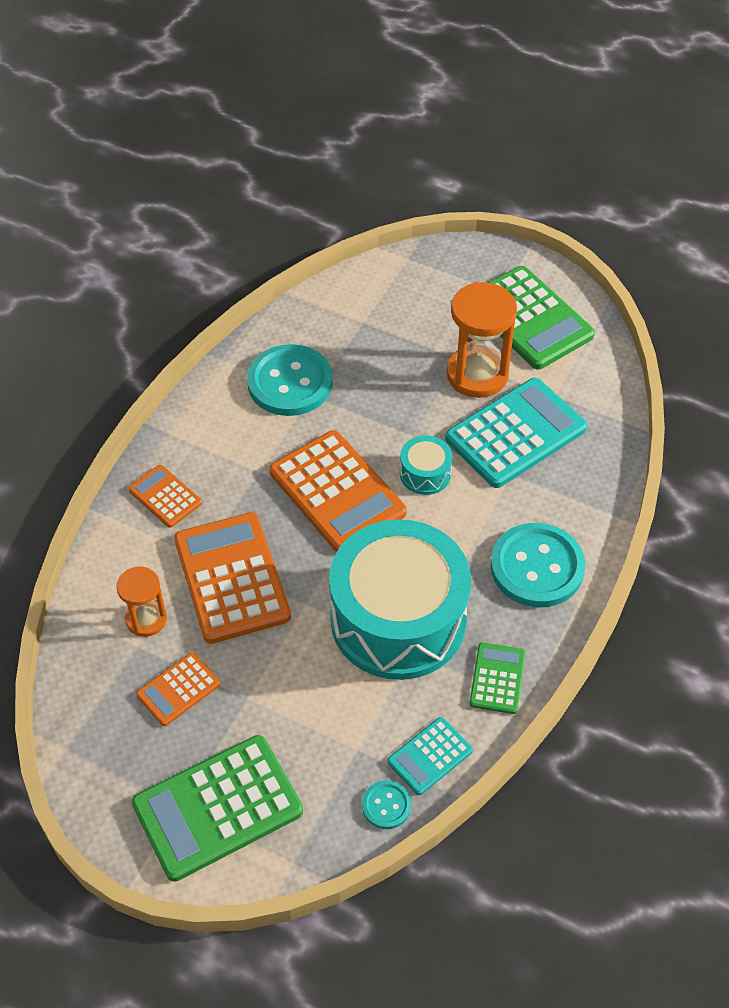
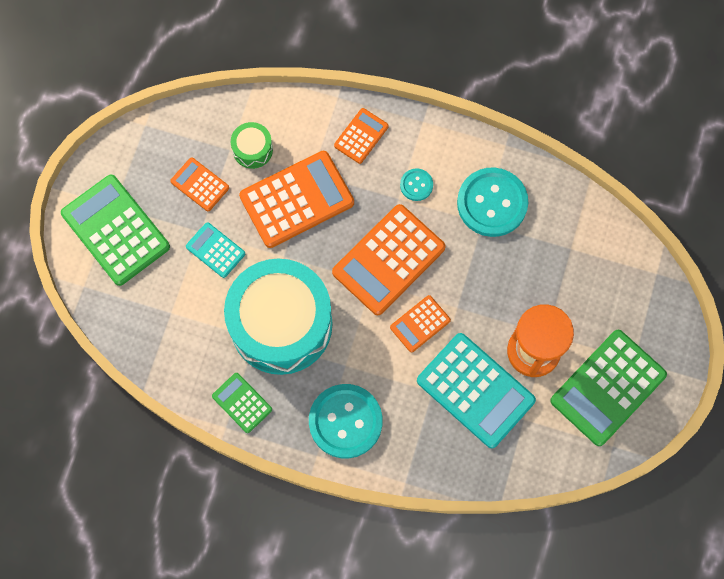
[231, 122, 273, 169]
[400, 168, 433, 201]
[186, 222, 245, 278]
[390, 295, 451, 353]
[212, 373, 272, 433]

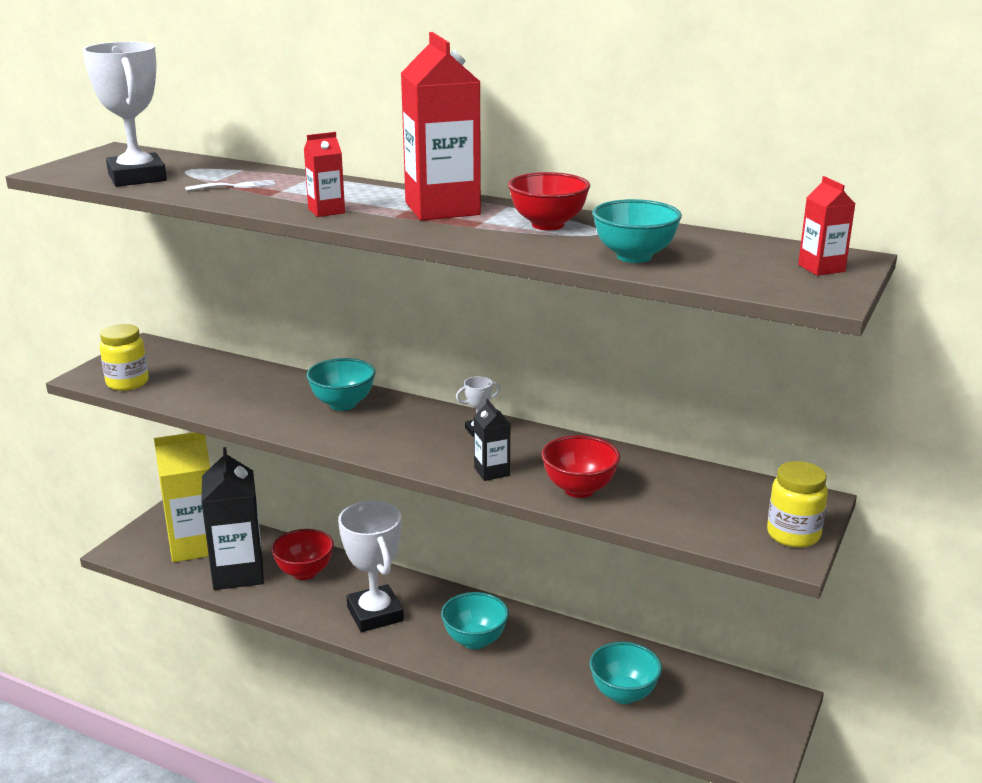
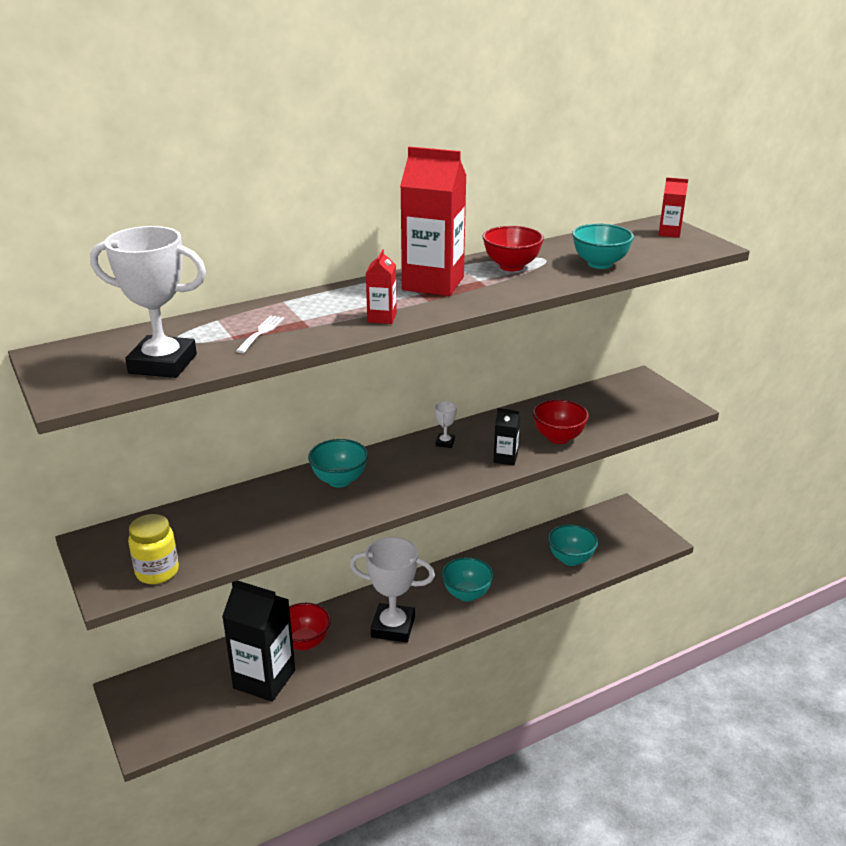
[154, 432, 210, 562] (first image)
[767, 461, 828, 548] (first image)

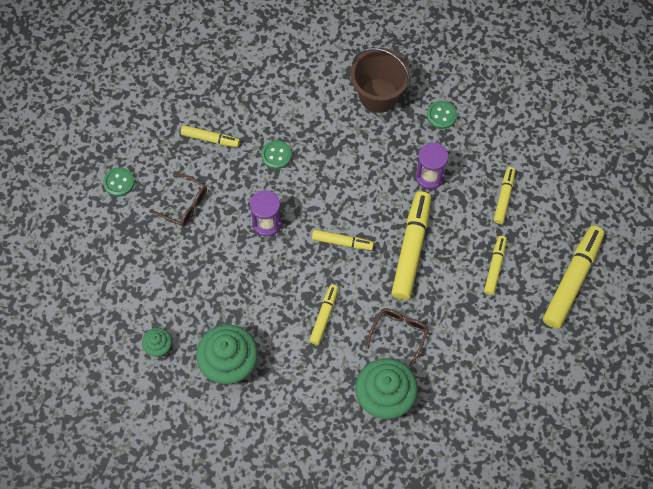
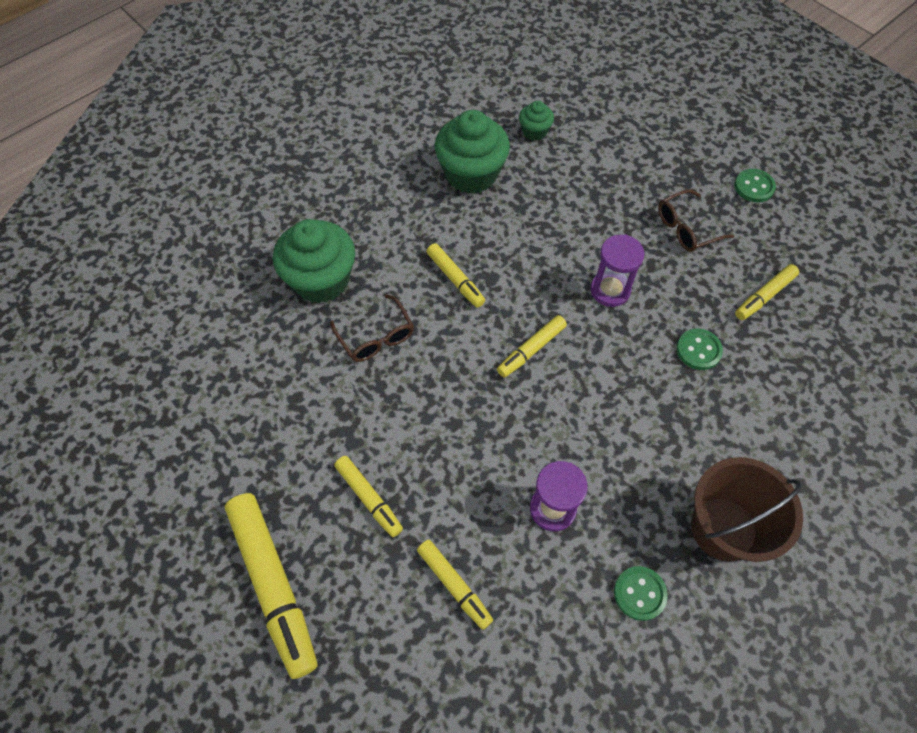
[391, 191, 431, 300] (first image)

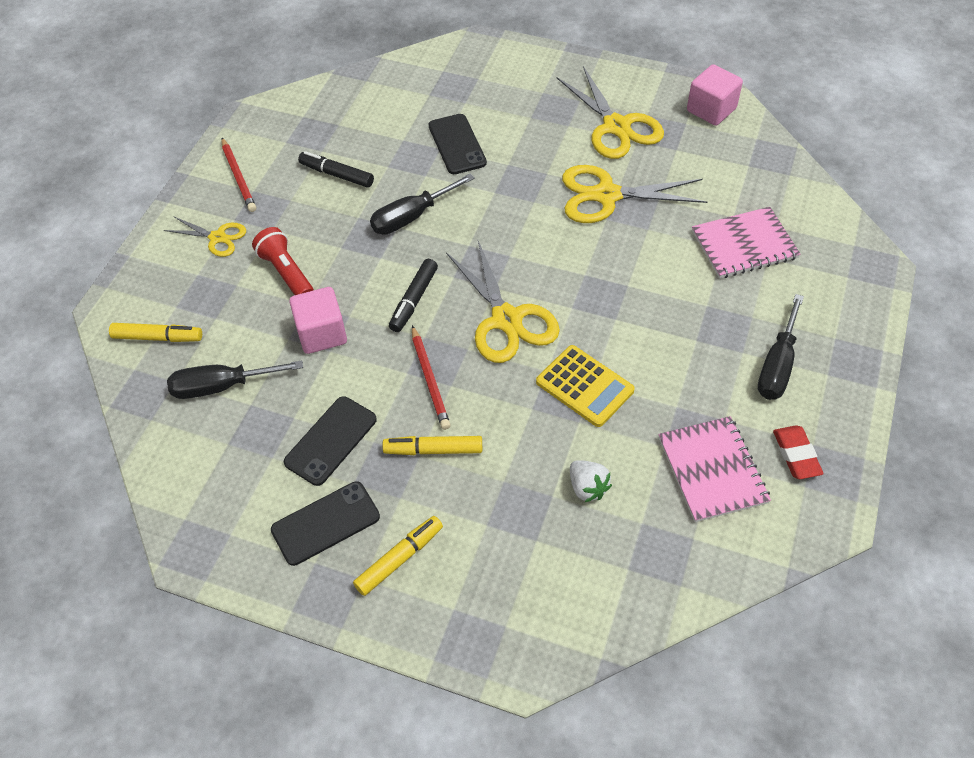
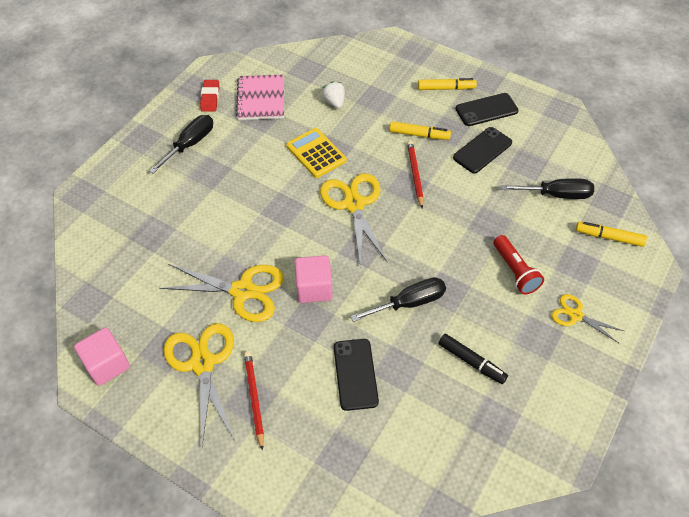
[244, 351, 264, 451]
[294, 255, 333, 303]
[418, 78, 477, 90]
[389, 259, 438, 332] (first image)
[692, 207, 800, 278] (first image)

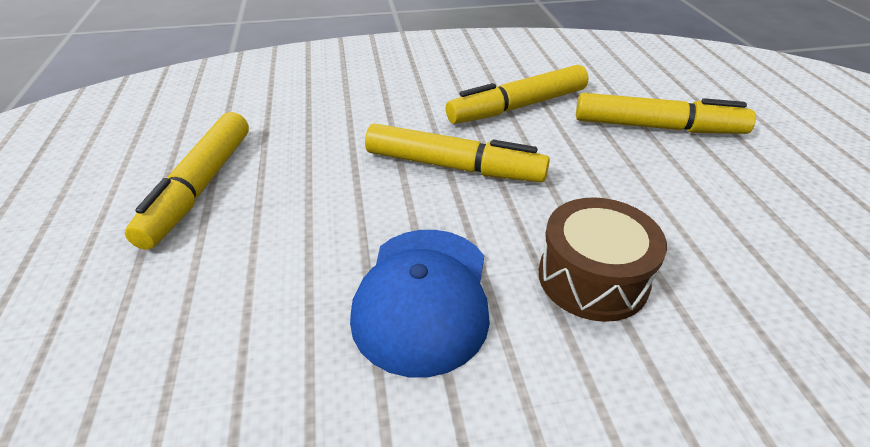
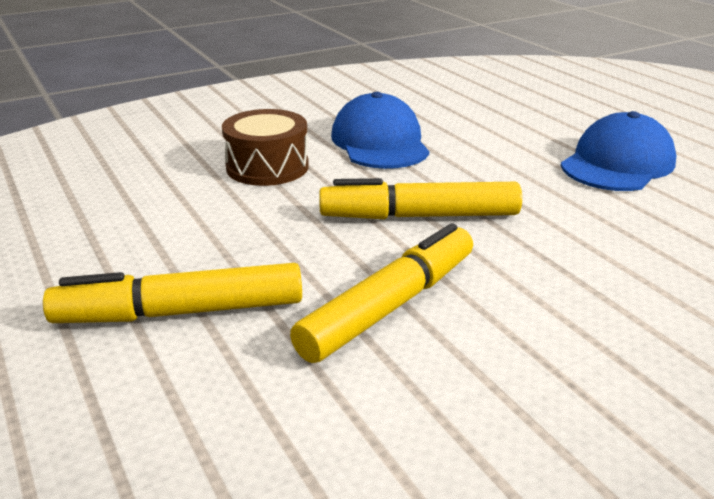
[560, 111, 676, 191]

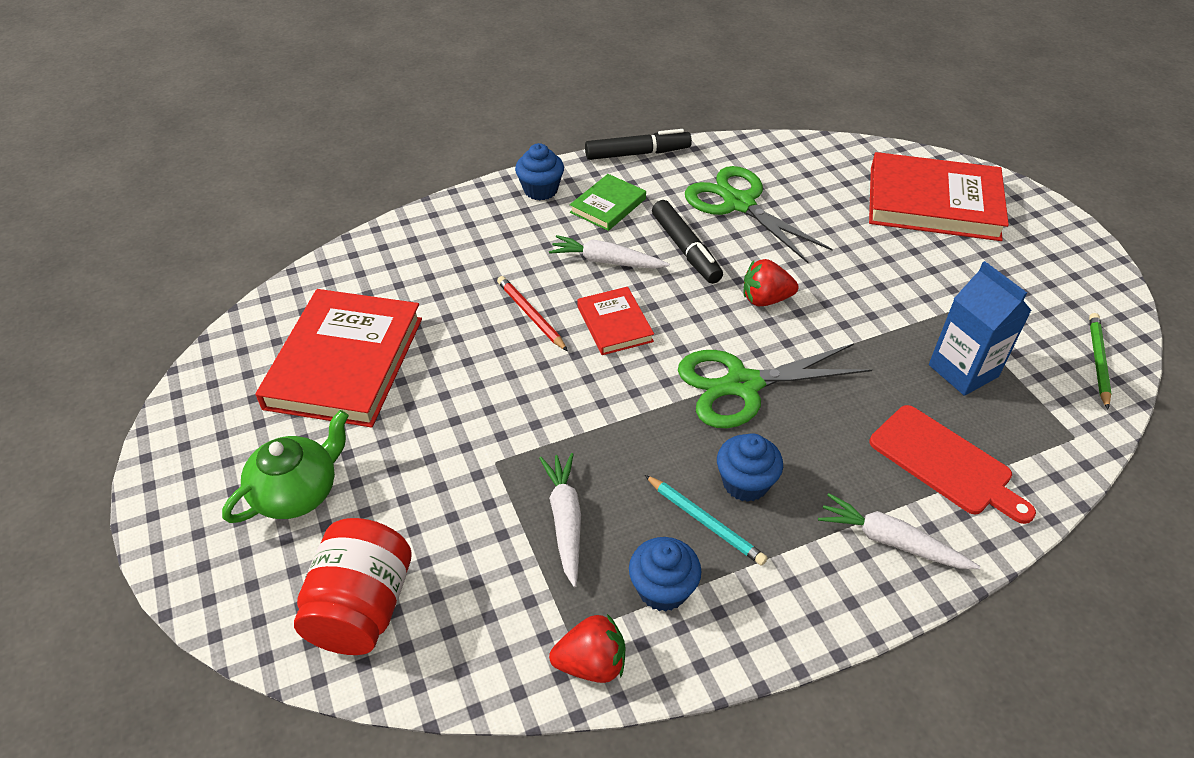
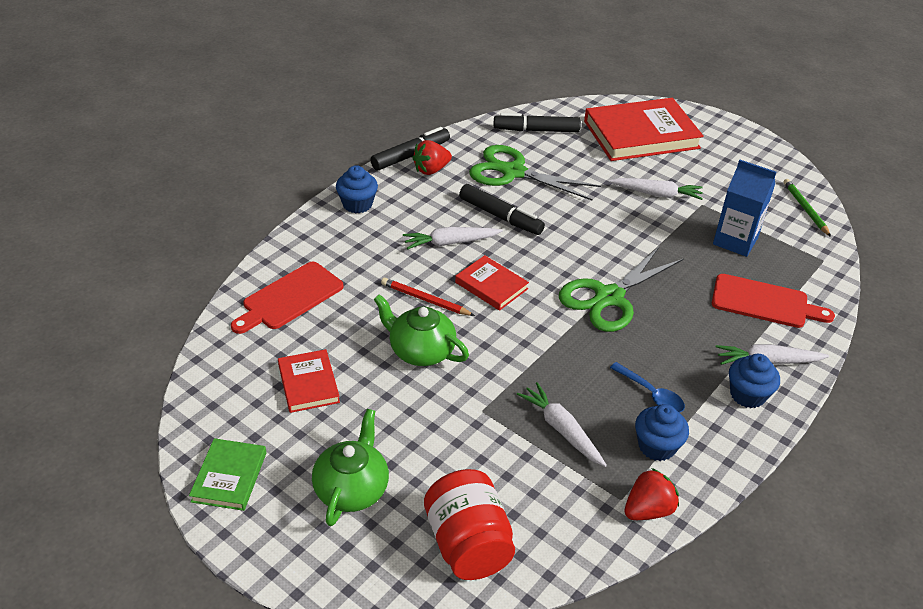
[278, 349, 340, 413]
[189, 438, 266, 511]
[610, 362, 685, 413]
[729, 354, 780, 408]
[412, 140, 452, 175]
[231, 262, 343, 334]
[373, 294, 469, 366]
[494, 113, 581, 132]
[609, 178, 703, 200]

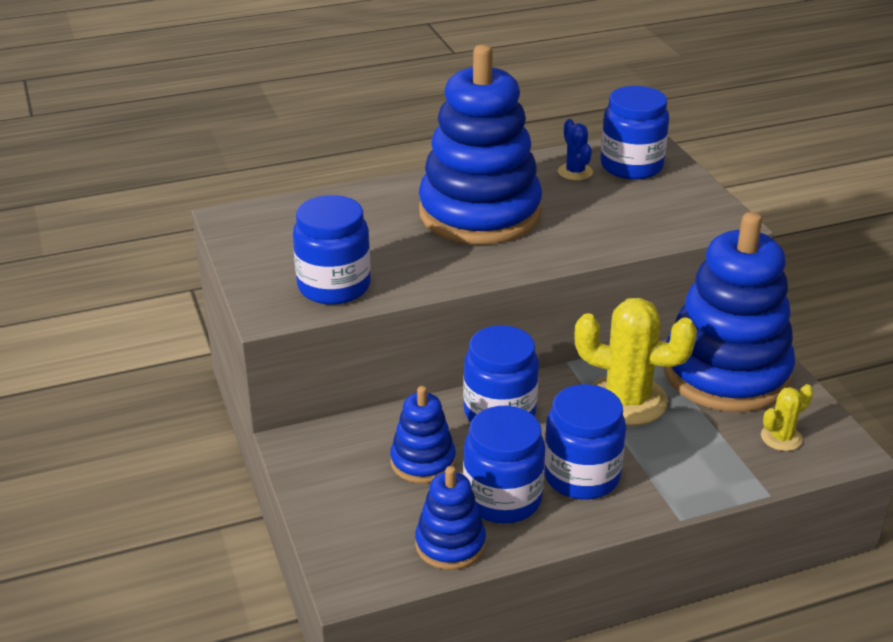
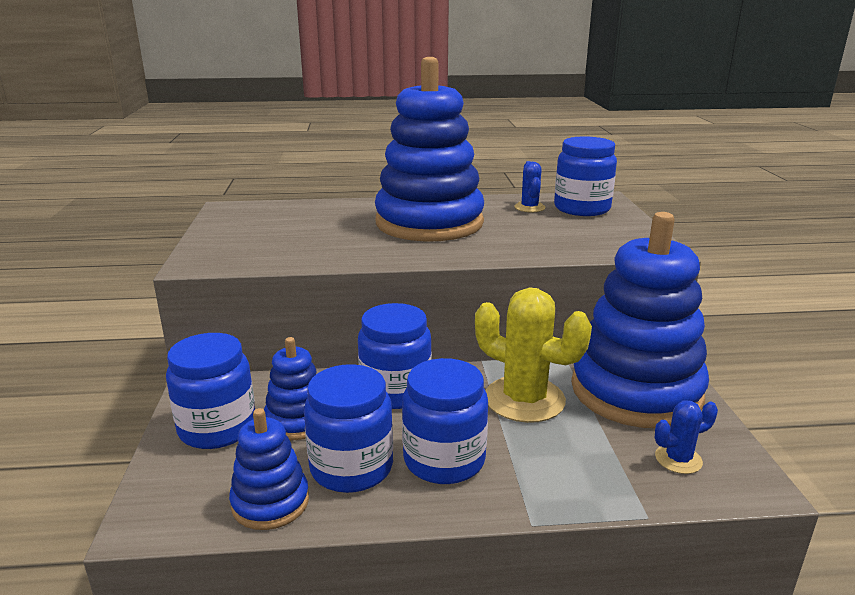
[166, 333, 255, 449]
[655, 401, 718, 474]

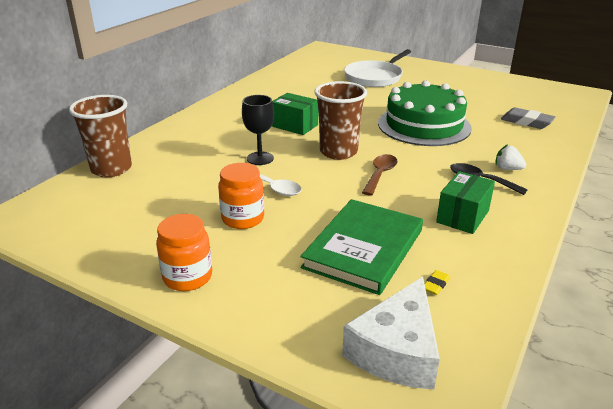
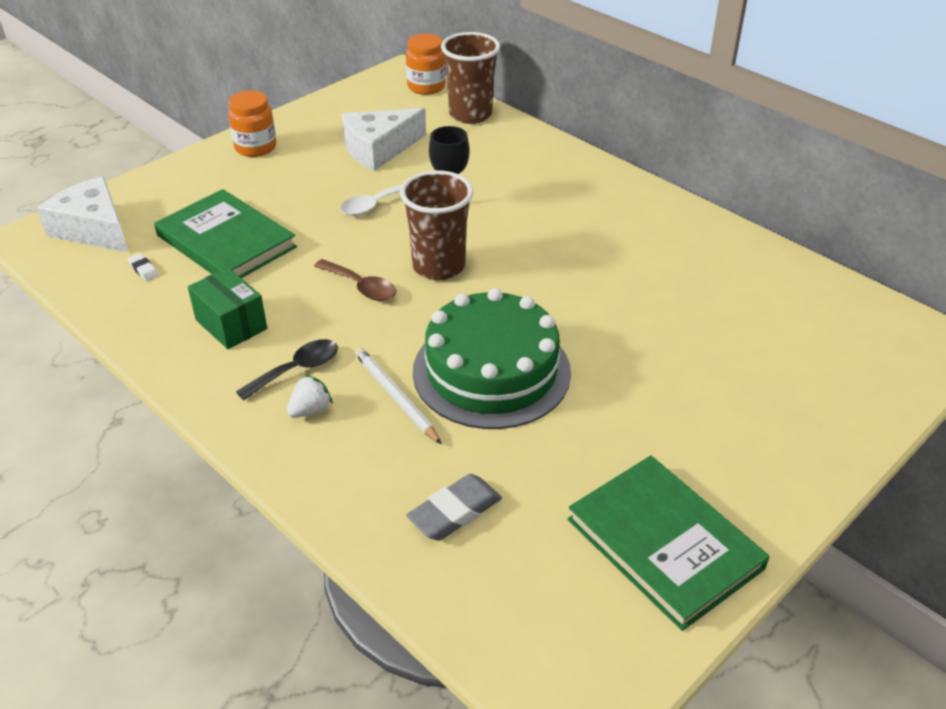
[406, 34, 446, 95]
[272, 93, 318, 135] (first image)
[344, 49, 411, 87] (first image)
[127, 253, 159, 281]
[342, 108, 426, 171]
[355, 347, 442, 445]
[567, 455, 770, 631]

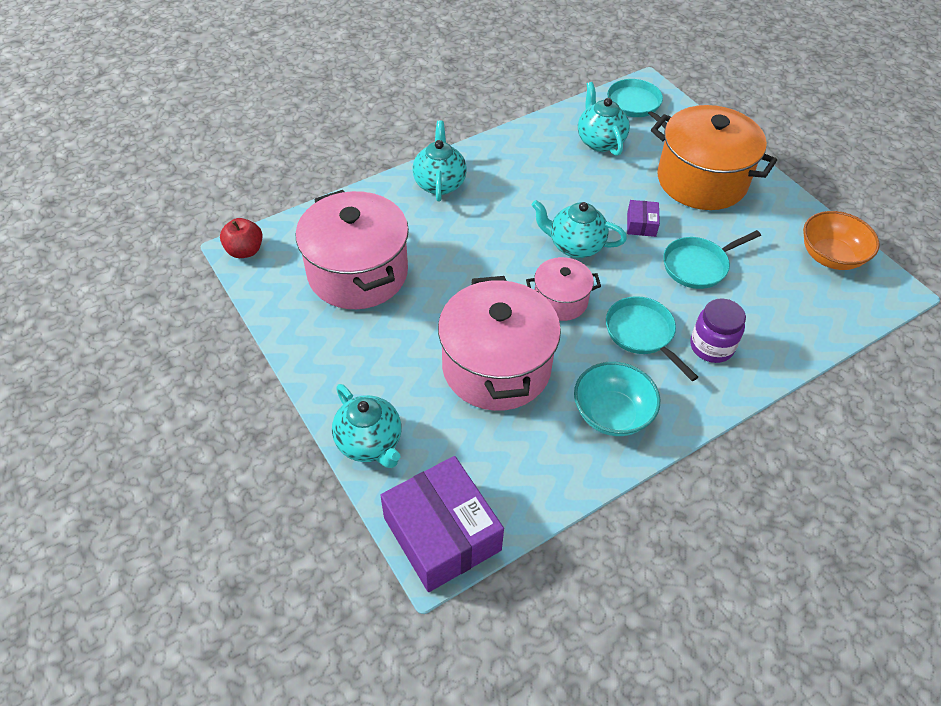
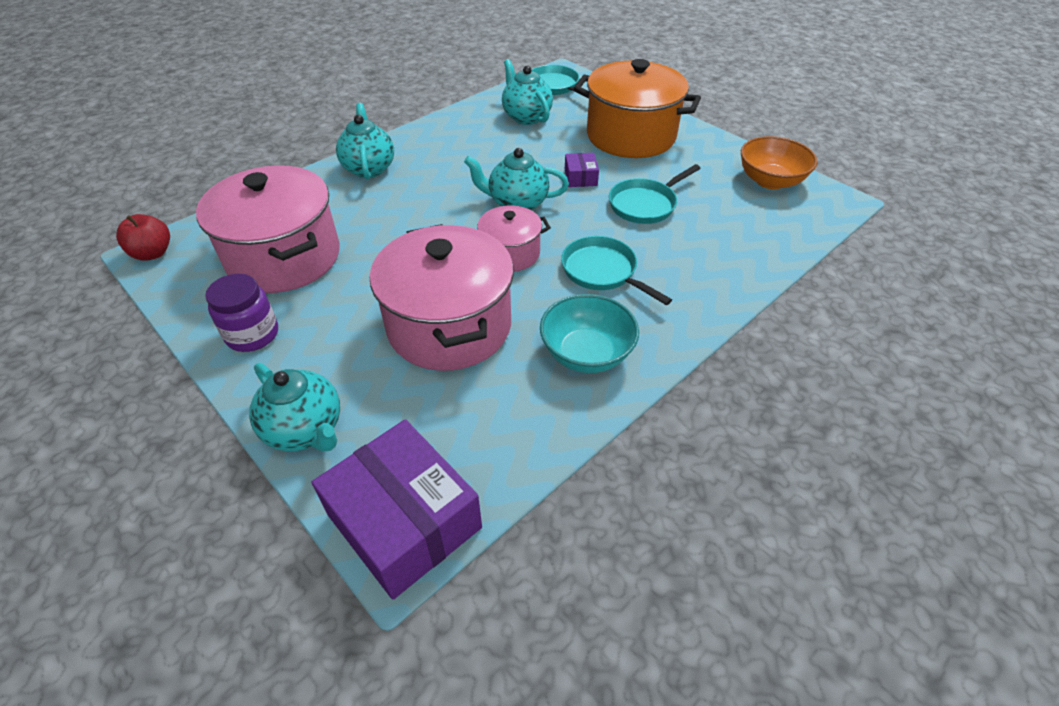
[205, 274, 278, 352]

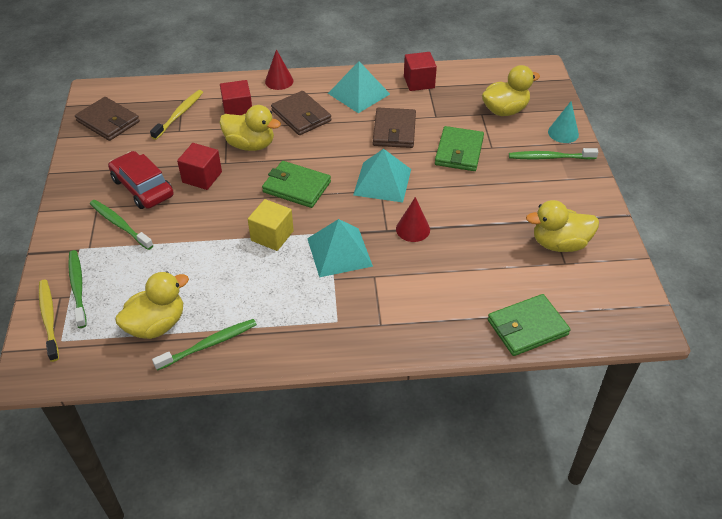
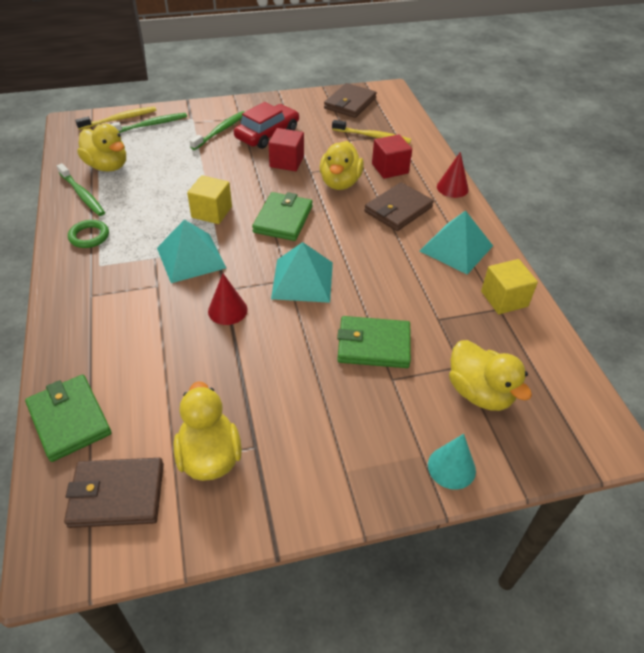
[64, 458, 164, 528]
[481, 259, 538, 314]
[509, 148, 598, 159] (first image)
[68, 220, 109, 248]

